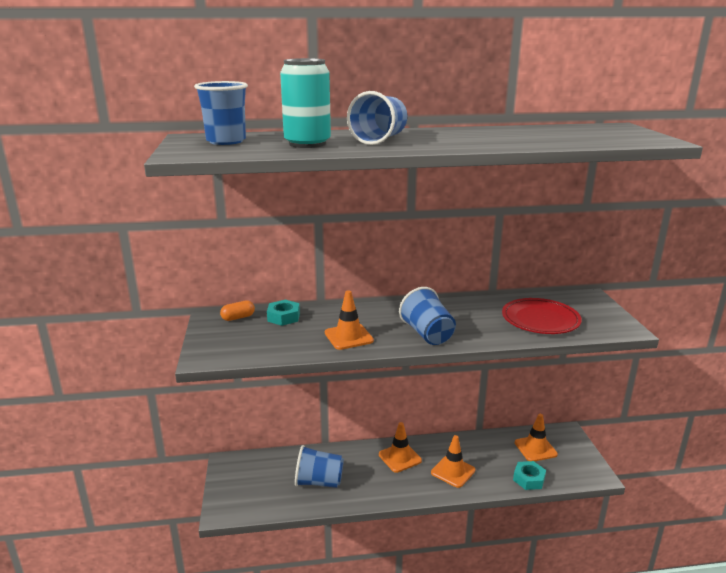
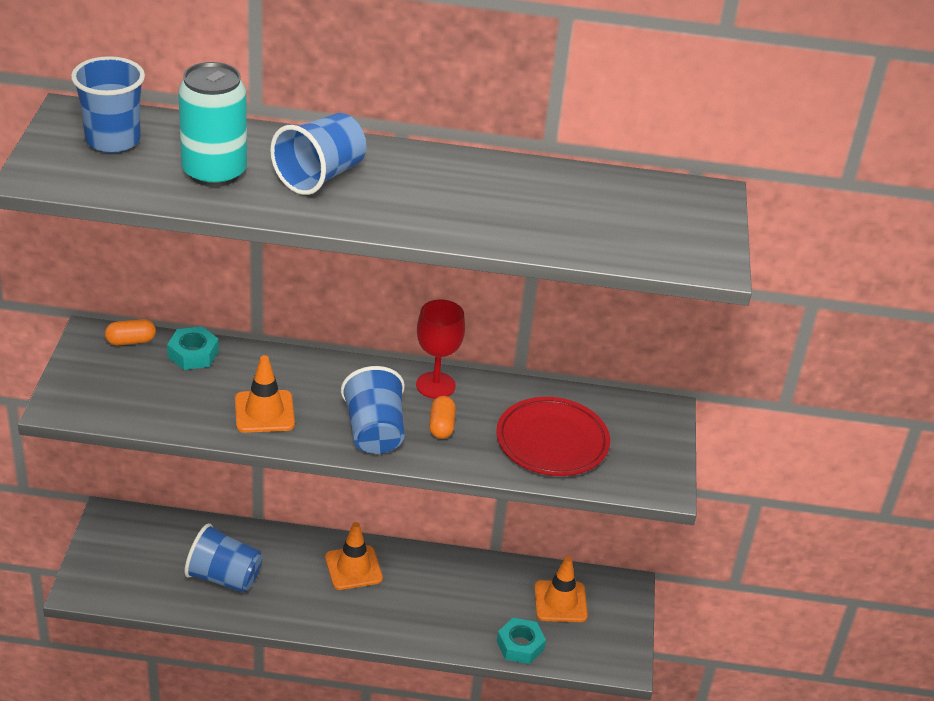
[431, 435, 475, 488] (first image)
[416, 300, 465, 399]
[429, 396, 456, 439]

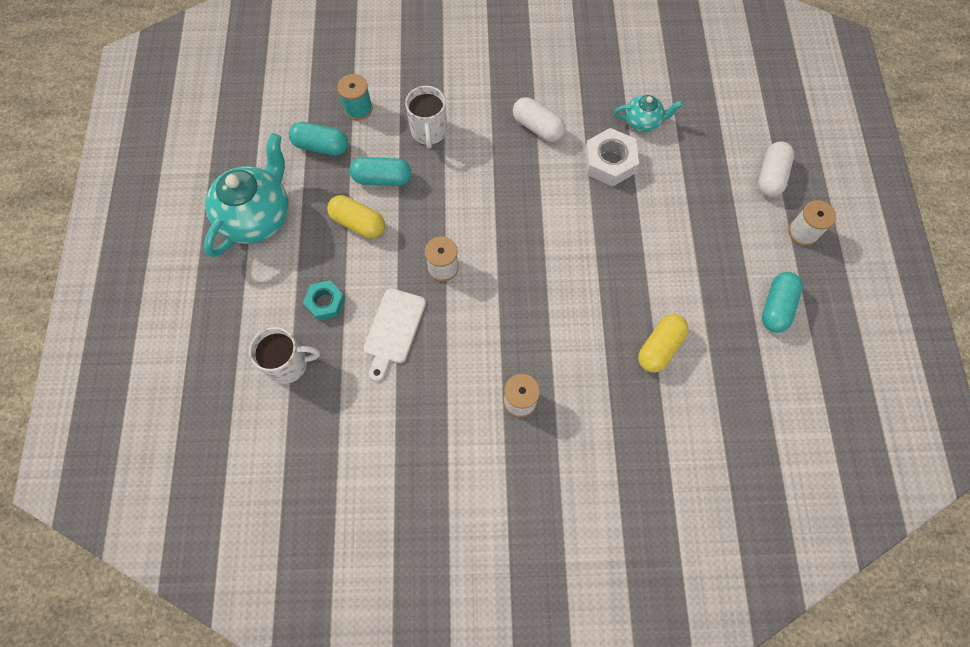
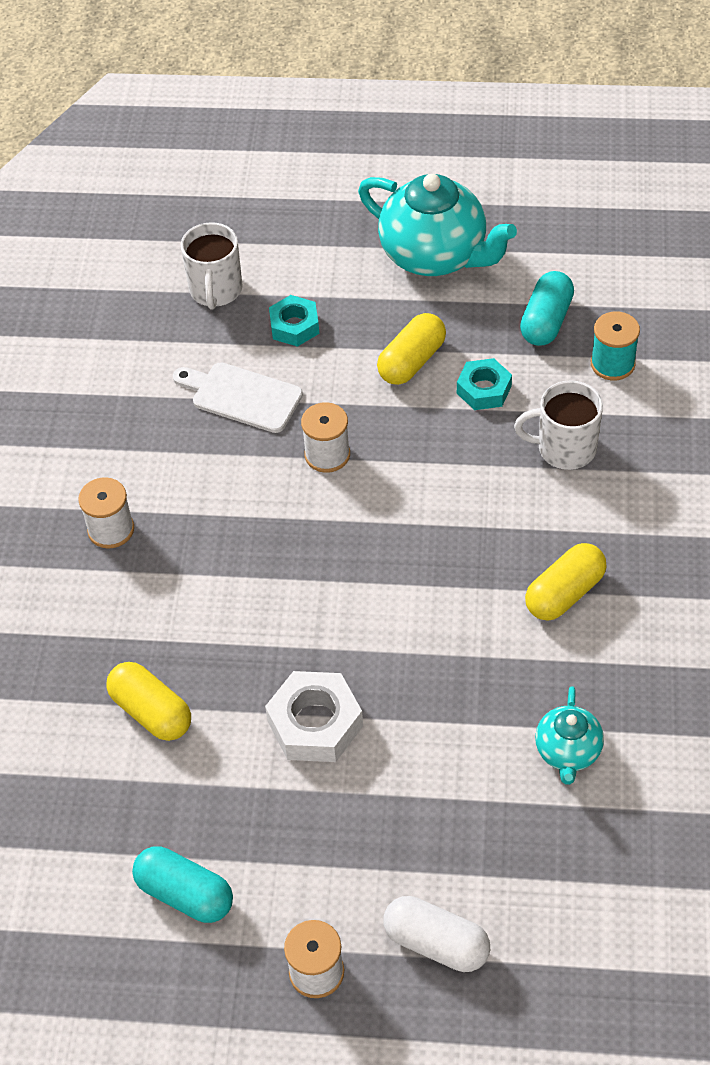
[457, 358, 512, 410]
[525, 543, 606, 621]
[265, 671, 363, 762]

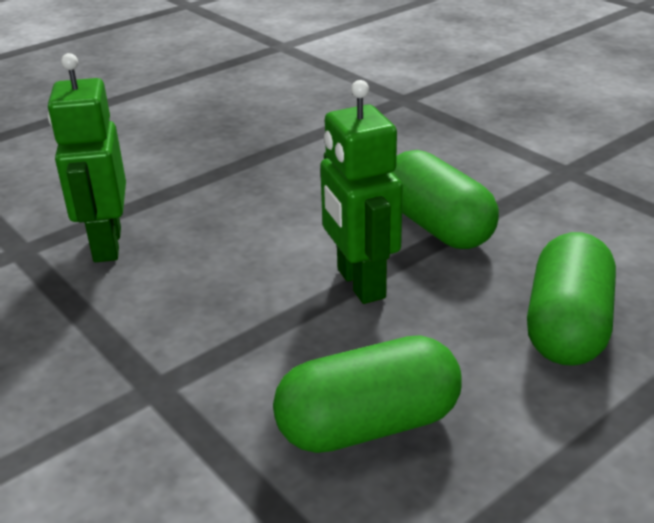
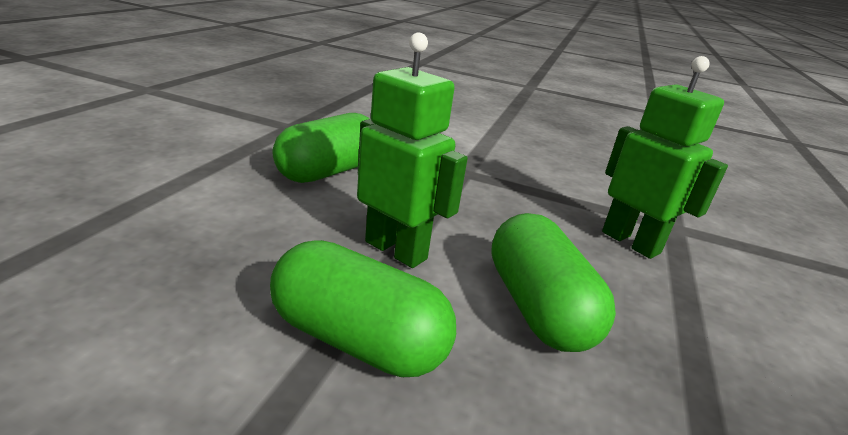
[491, 213, 616, 352]

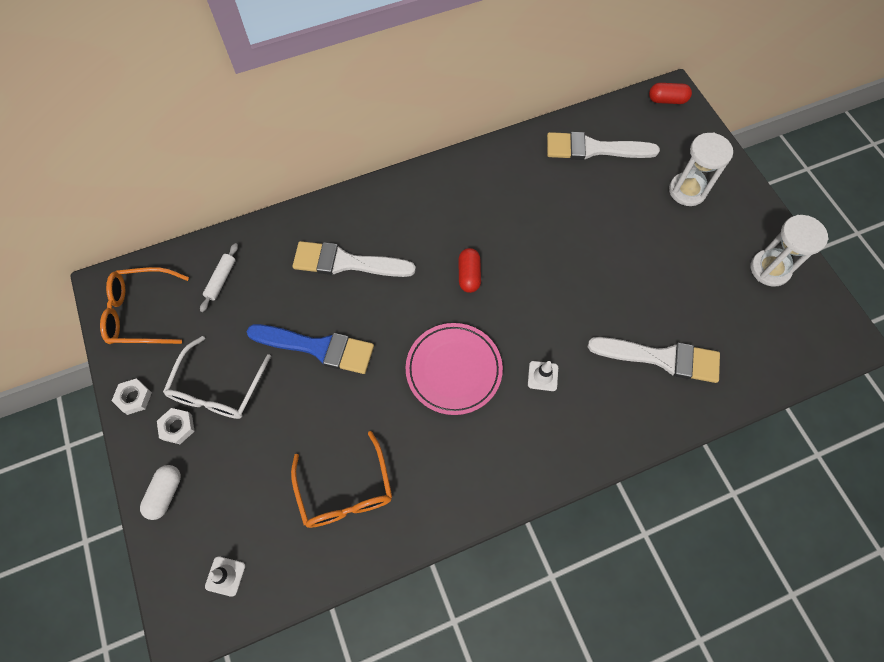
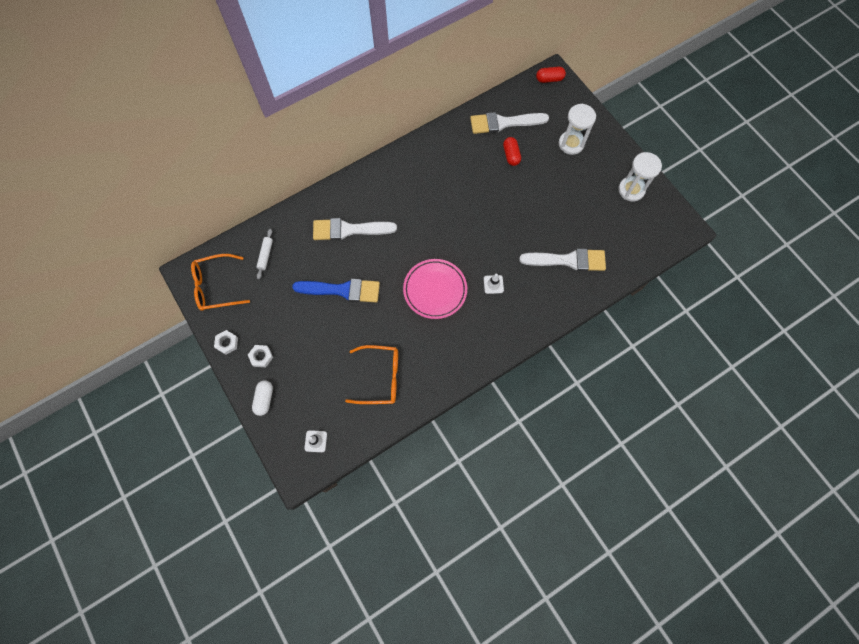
[163, 336, 271, 419] (first image)
[345, 345, 398, 404]
[503, 137, 521, 166]

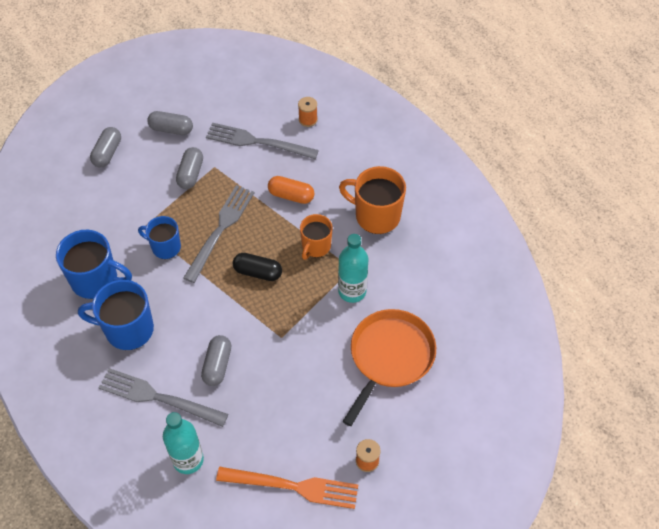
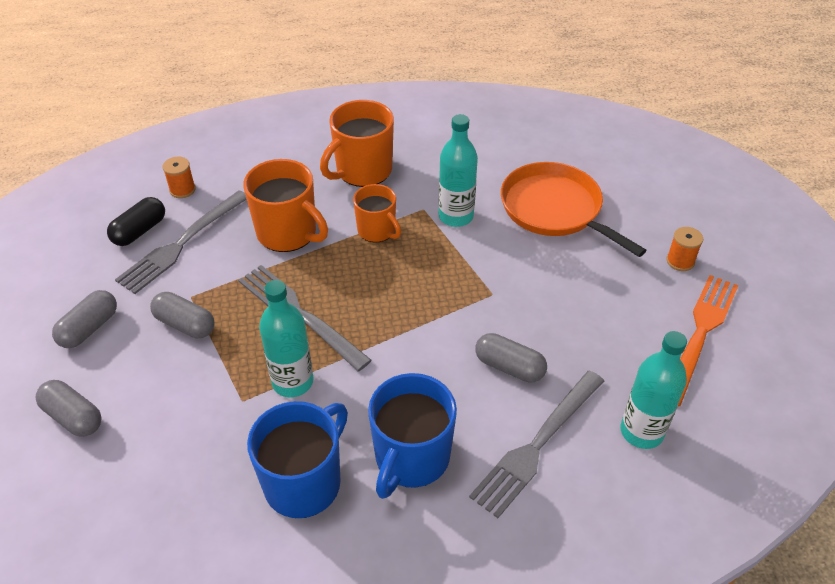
[259, 280, 313, 397]
[107, 197, 165, 246]
[243, 159, 328, 252]

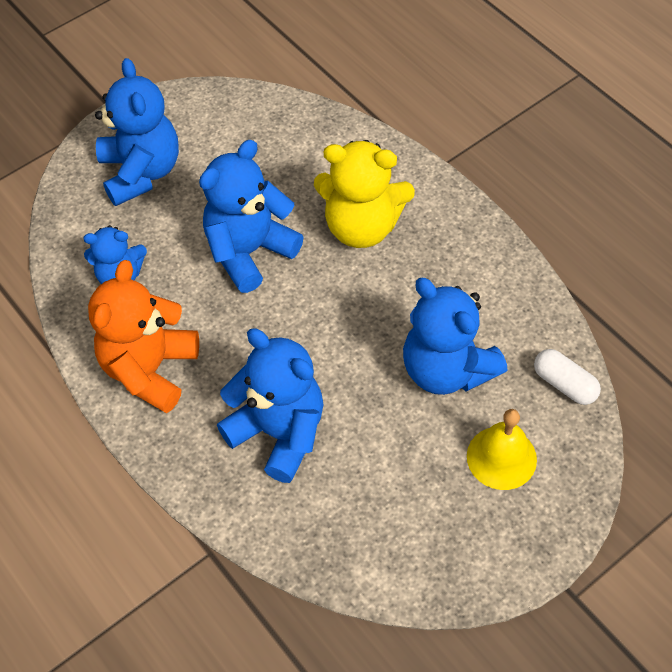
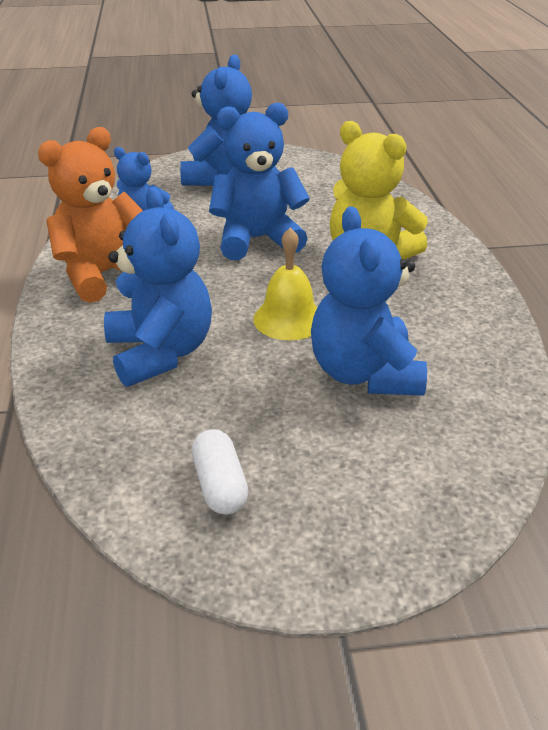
[253, 227, 318, 340]
[192, 429, 248, 515]

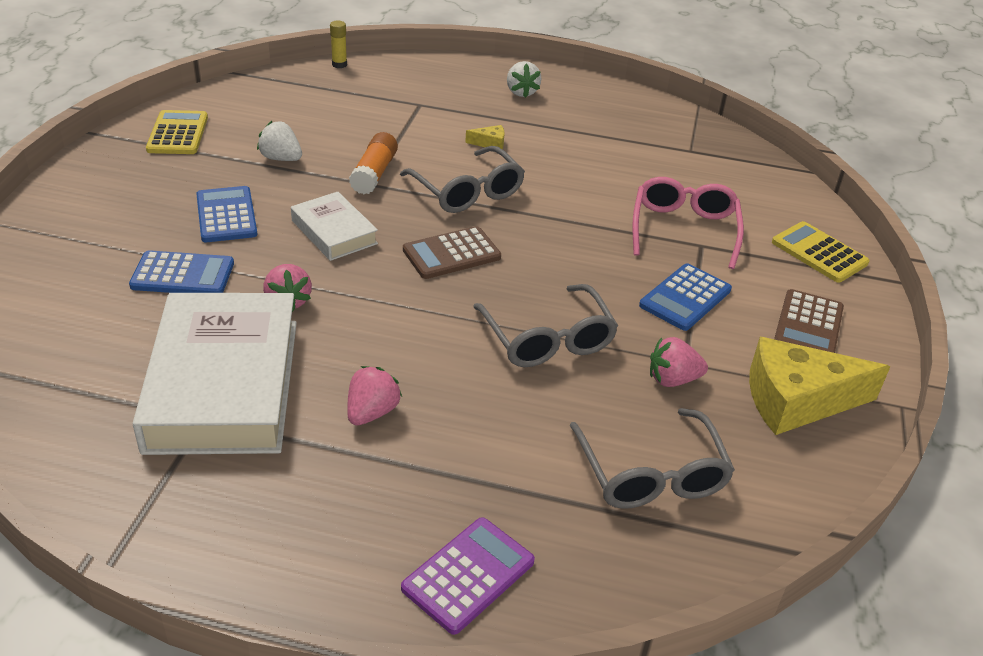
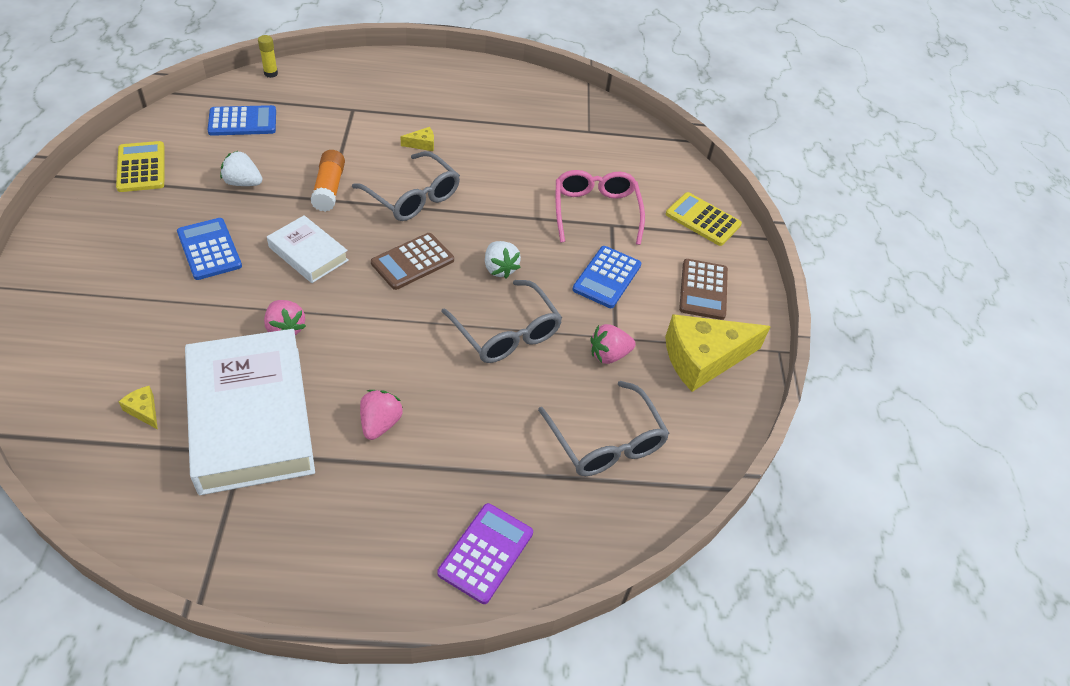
[208, 105, 276, 136]
[485, 241, 521, 279]
[119, 386, 158, 430]

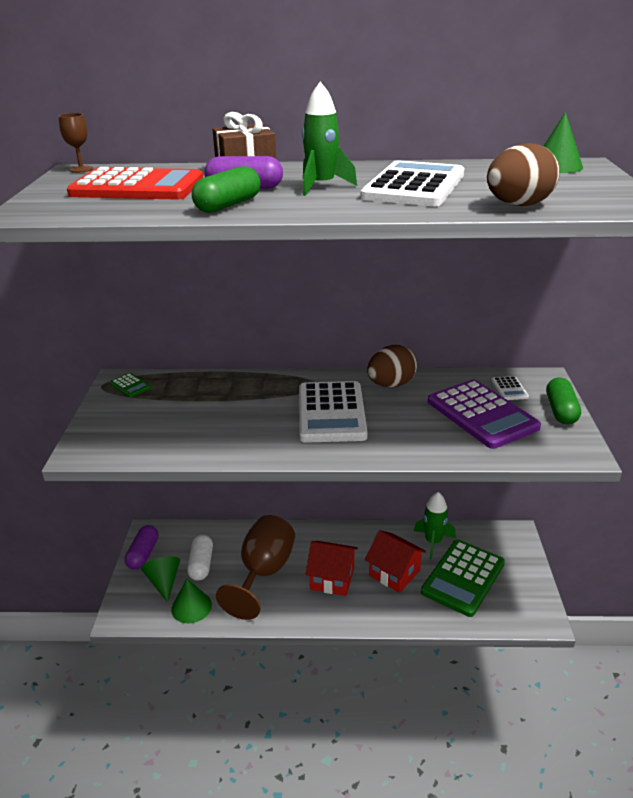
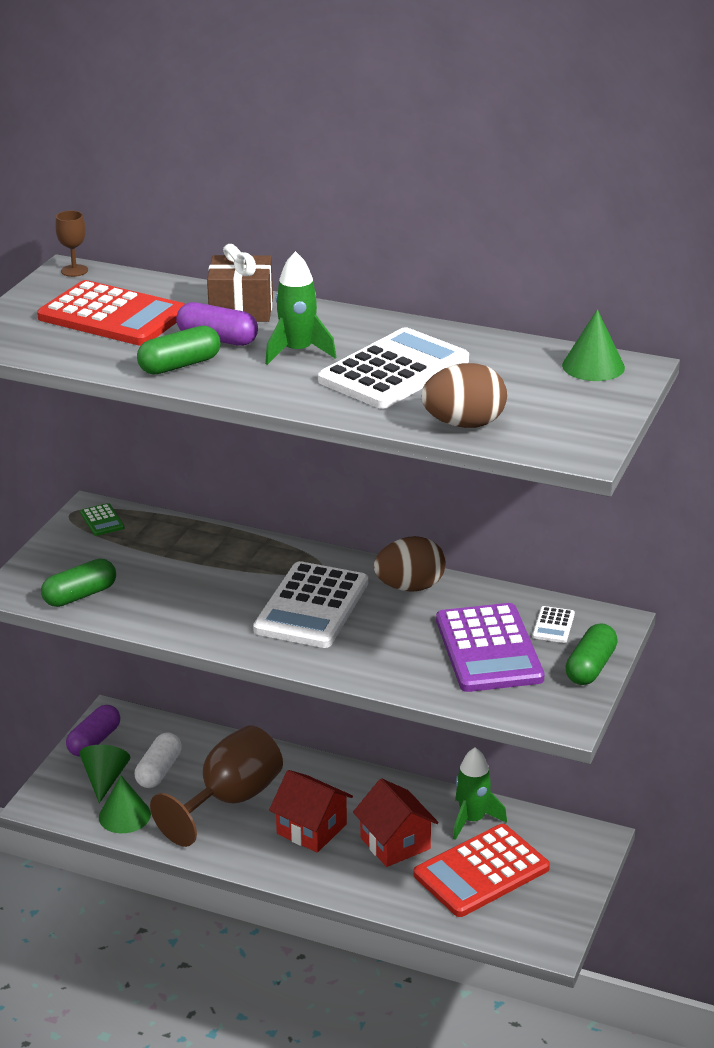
[414, 824, 550, 917]
[41, 559, 116, 607]

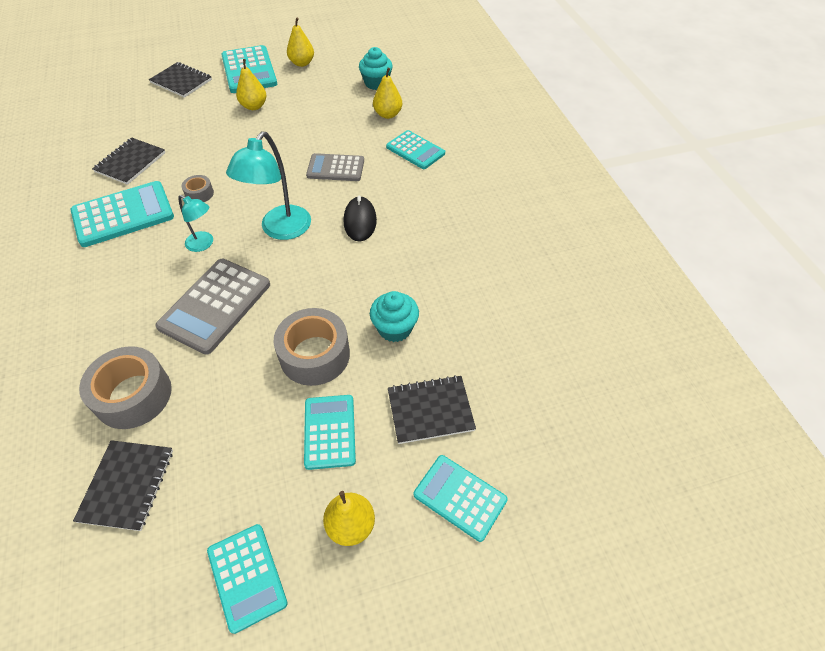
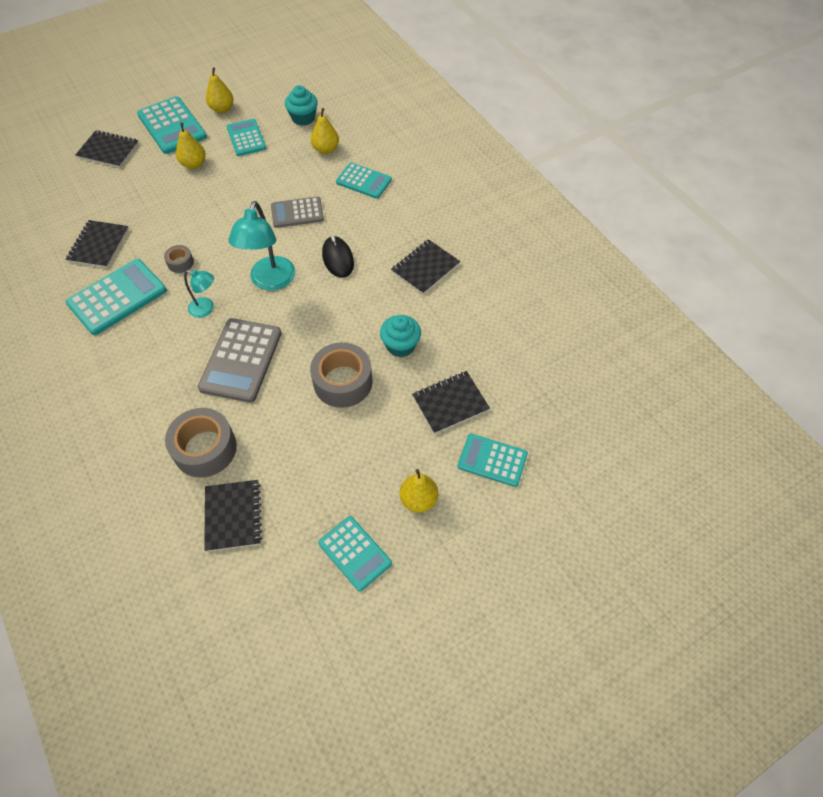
[227, 119, 266, 156]
[391, 239, 460, 294]

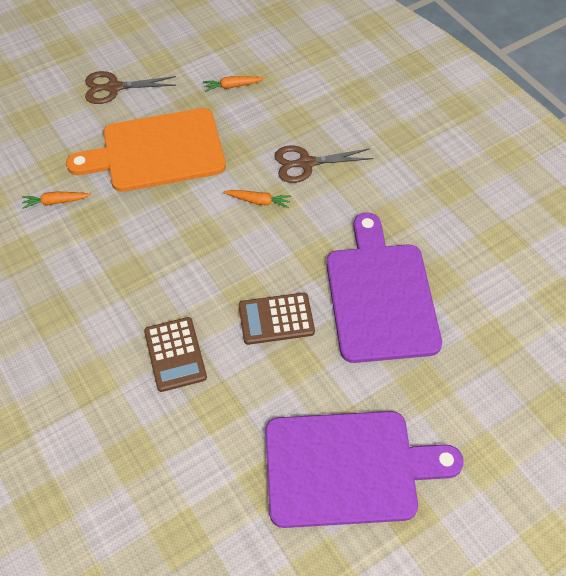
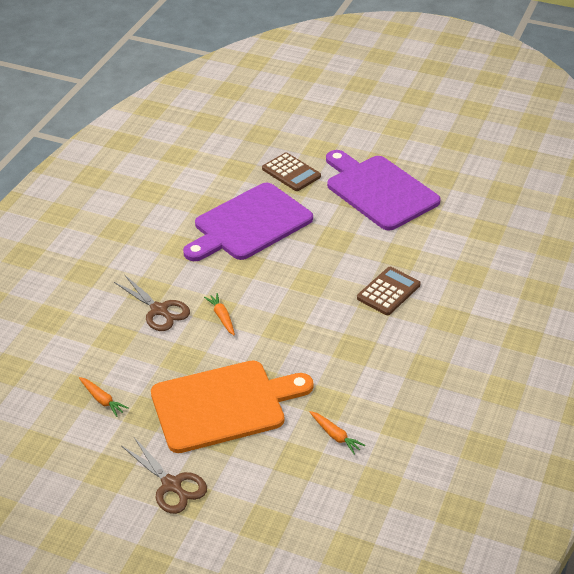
[151, 360, 314, 453]
[262, 152, 321, 191]

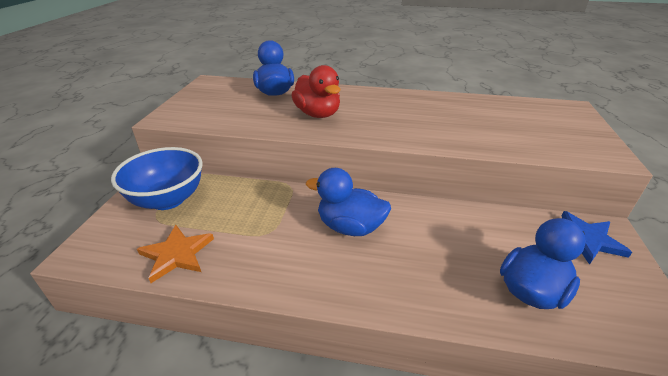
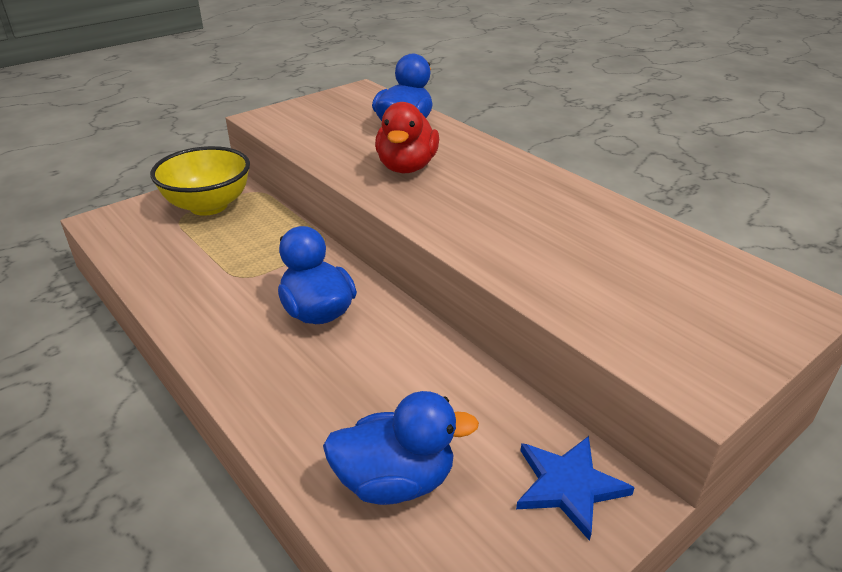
[150, 146, 250, 216]
[137, 225, 214, 283] (first image)

